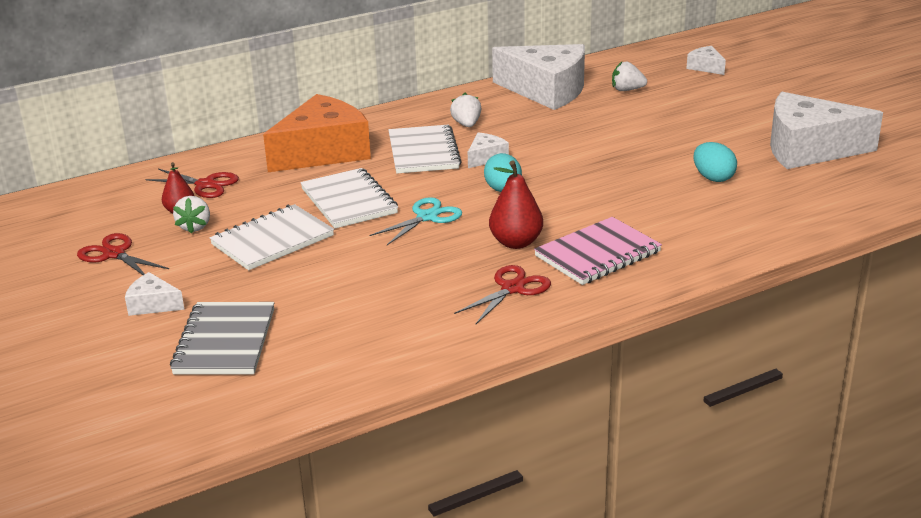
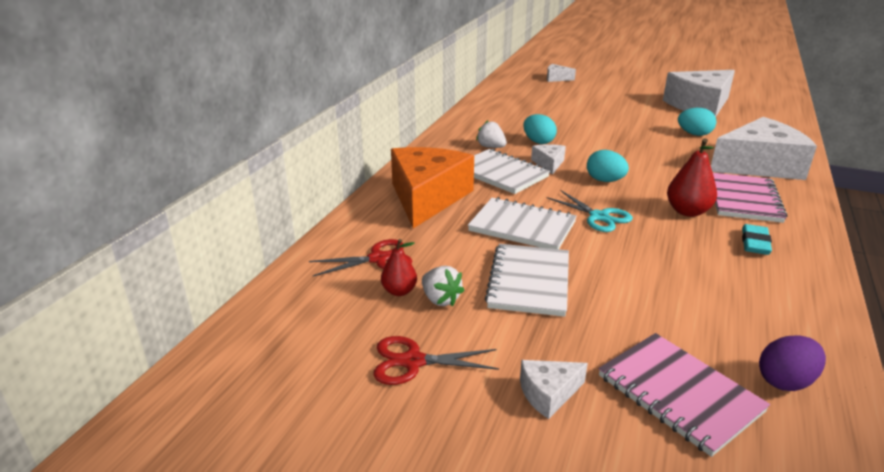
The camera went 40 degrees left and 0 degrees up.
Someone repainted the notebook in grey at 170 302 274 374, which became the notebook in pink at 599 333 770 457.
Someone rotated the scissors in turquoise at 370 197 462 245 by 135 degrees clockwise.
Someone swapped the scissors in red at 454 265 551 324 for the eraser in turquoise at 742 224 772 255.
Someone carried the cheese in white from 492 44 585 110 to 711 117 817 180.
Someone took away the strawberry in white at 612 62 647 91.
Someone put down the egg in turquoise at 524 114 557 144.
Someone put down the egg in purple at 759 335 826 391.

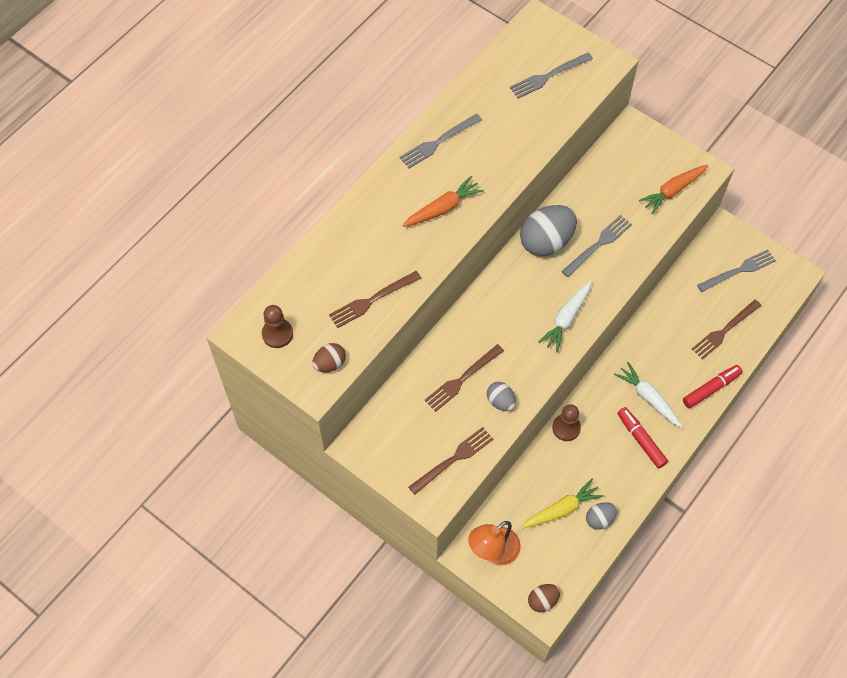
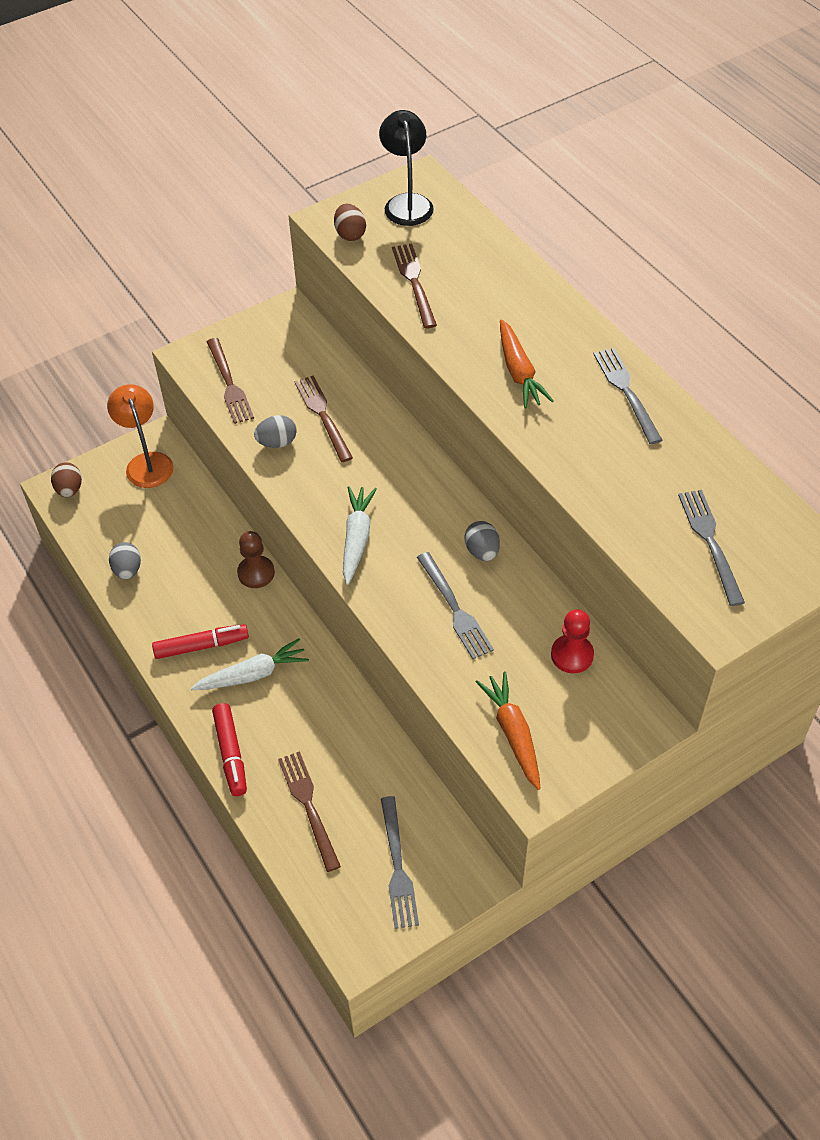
The camera went 110 degrees right and 10 degrees down.
Someone swapped the pawn in brown at 262 305 293 348 for the lamp in black at 379 110 434 226.
Someone scaled the egg in grey at 520 205 577 256 by 0.52.
Someone took away the carrot in yellow at 521 479 604 528.
Someone rotated the carrot in white at 539 280 591 352 by 45 degrees clockwise.
Someone put down the pawn in red at 551 609 594 673.

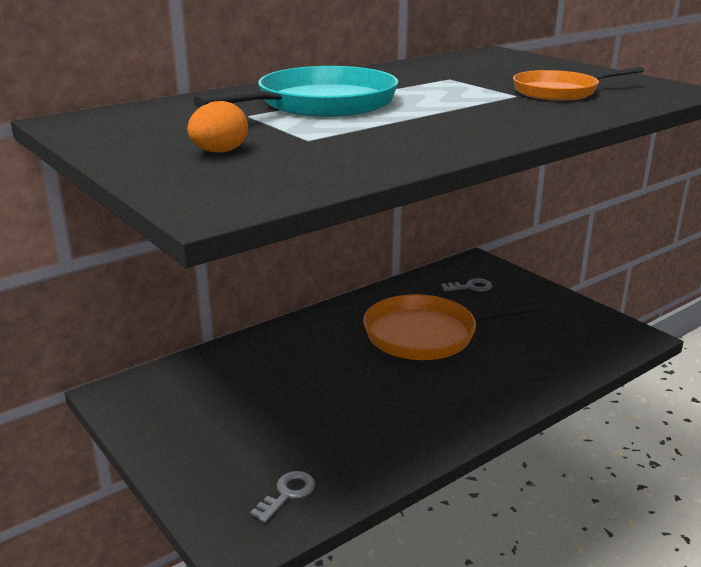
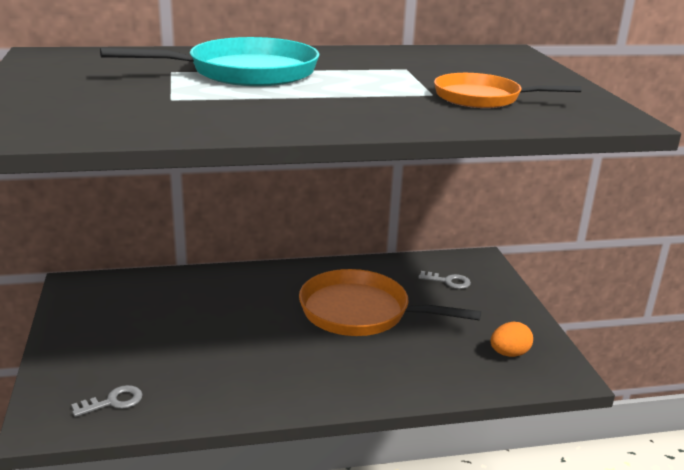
The camera went 25 degrees right and 0 degrees up.
Someone carried the egg in orange from 187 101 248 153 to 491 322 533 357.

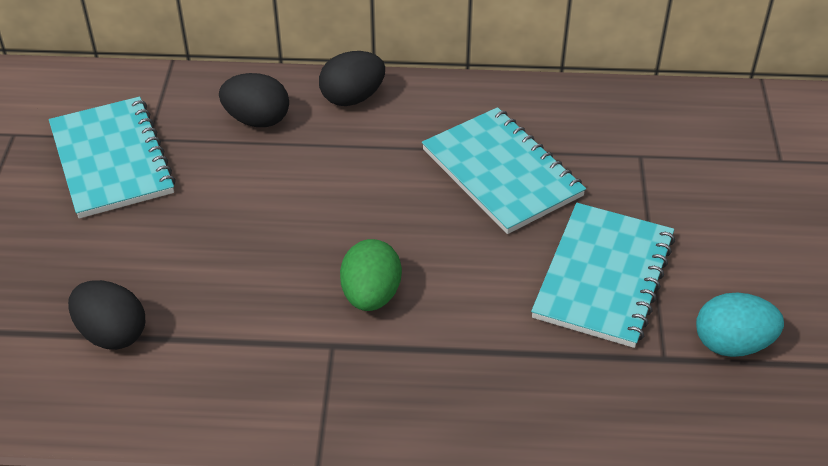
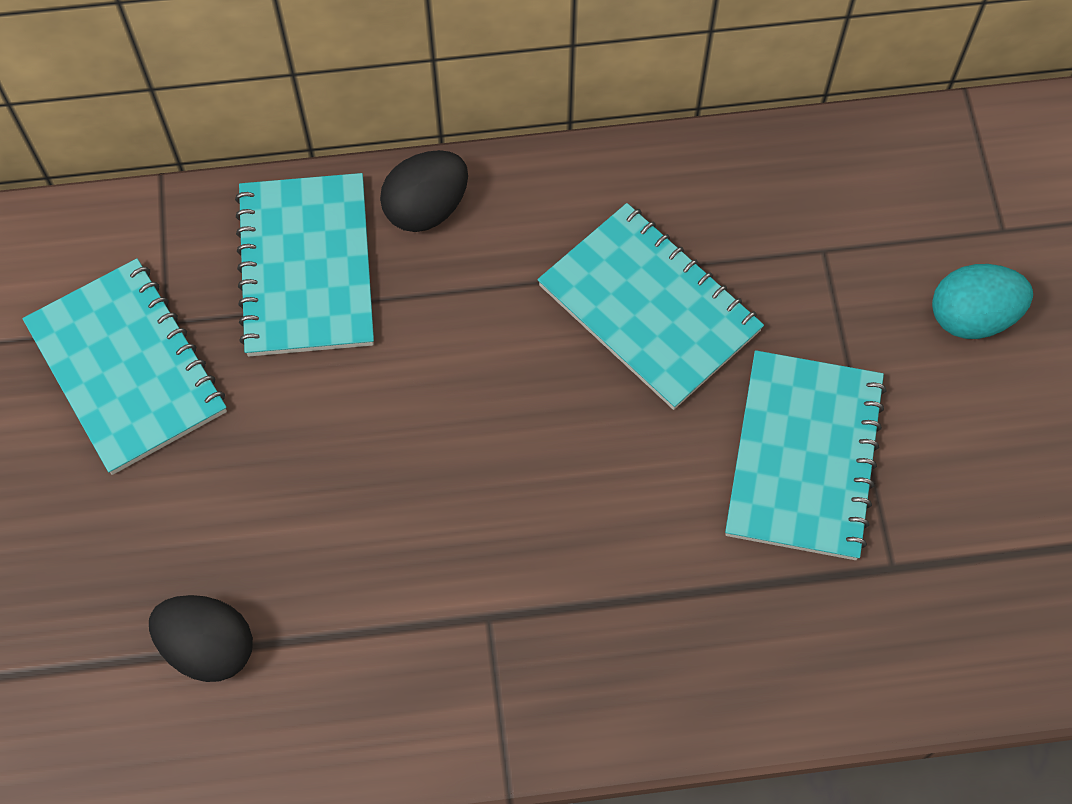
The camera went 10 degrees left and 20 degrees up.
Someone swapped the egg in black at 219 73 289 127 for the notebook in turquoise at 235 173 374 356.
Someone took away the egg in green at 340 239 402 311.
Someone carried the egg in turquoise from 696 292 784 357 to 932 264 1033 339.

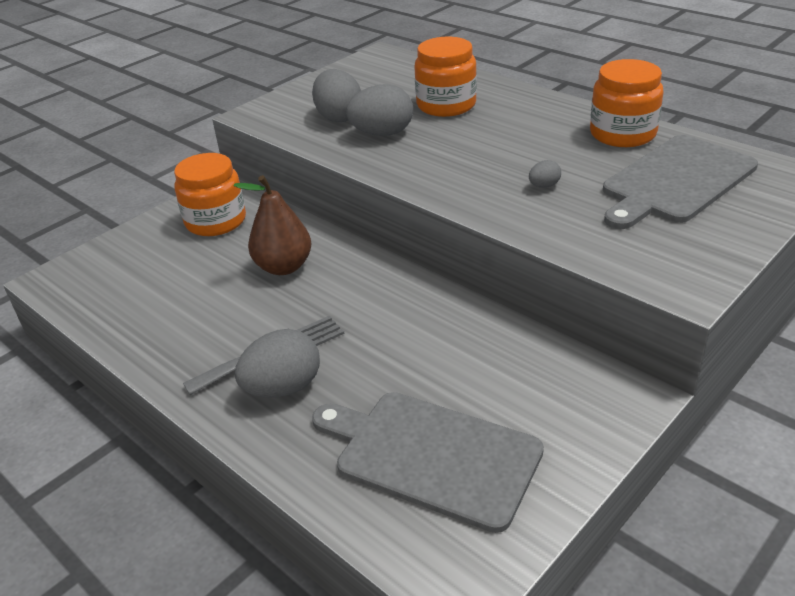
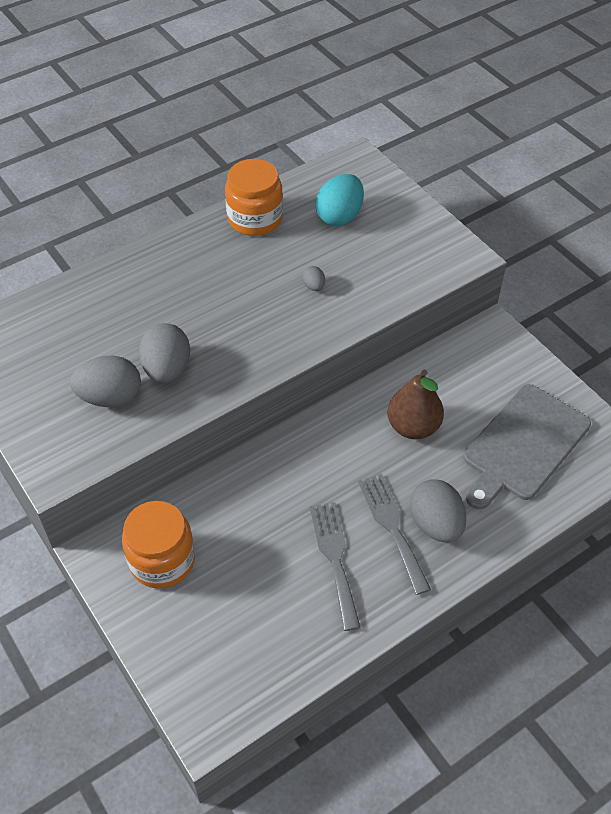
The camera went 80 degrees left and 15 degrees up.
Someone carried the pear in brown from 234 175 311 275 to 388 370 444 439.
Someone took away the jar in orange at 414 37 477 117.
Someone swapped the cutting board in grey at 603 135 758 229 for the egg in turquoise at 315 174 364 226.
Someone put down the fork in grey at 310 502 361 631.

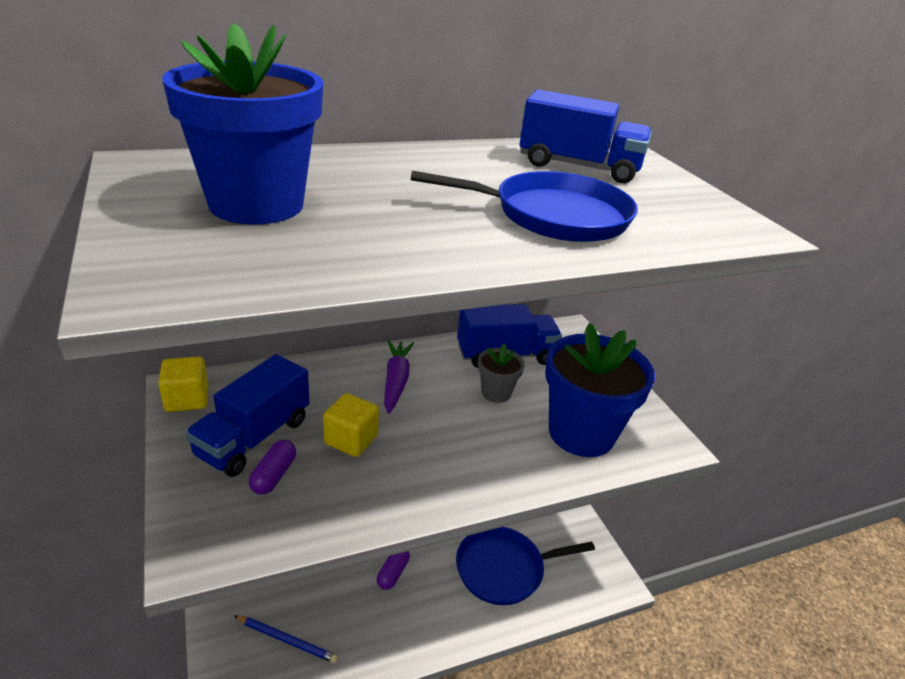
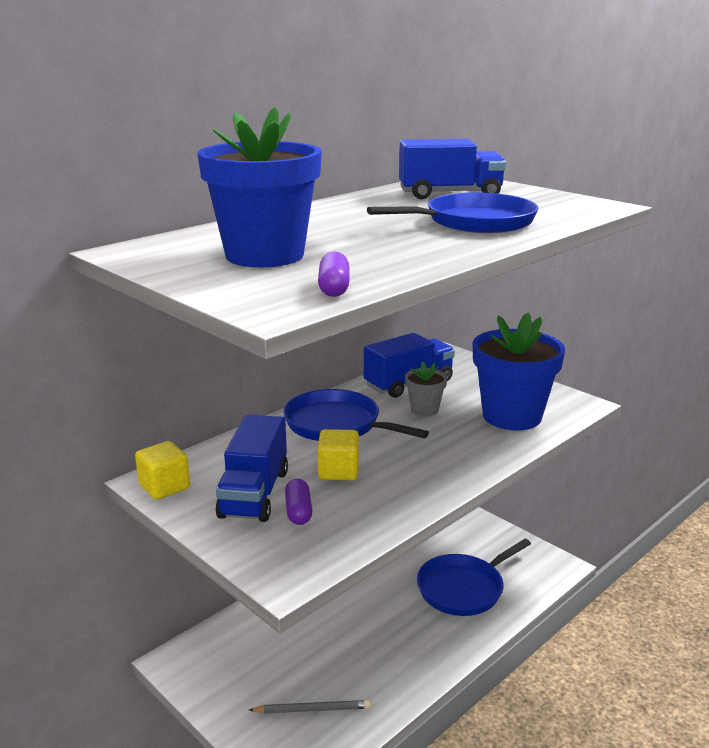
The camera went 20 degrees left and 10 degrees down.
Someone repainted the pencil in blue at 234 615 338 663, which became the pencil in grey at 249 700 371 714.
Someone carried the capsule in purple from 377 551 410 590 to 318 251 350 297.
Someone swapped the carrot in purple at 384 340 415 414 for the pan in blue at 283 389 429 441.

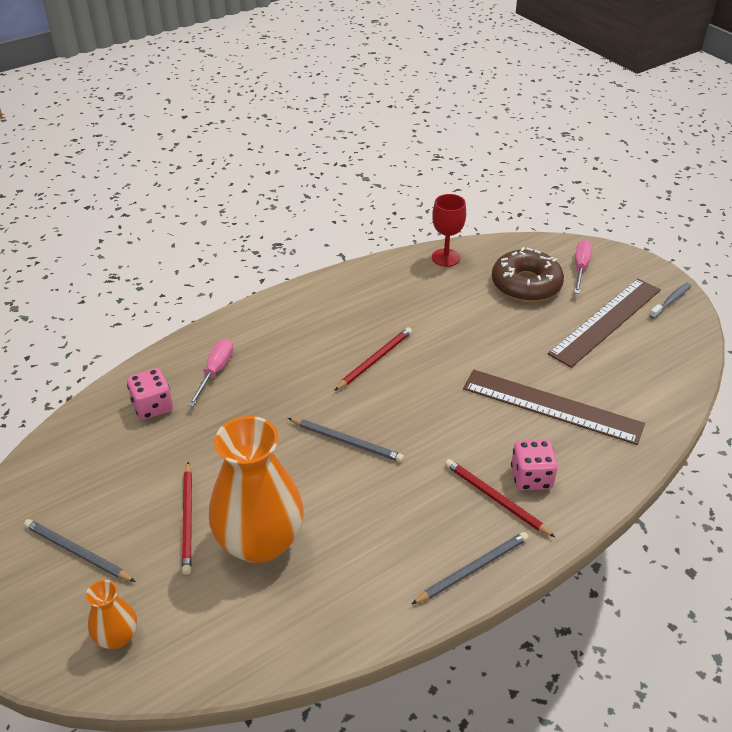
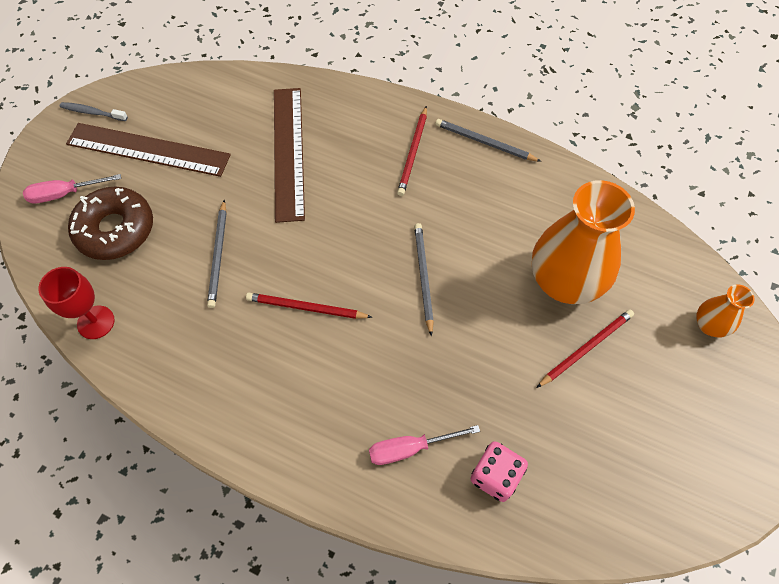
The camera went 120 degrees left and 20 degrees up.
Someone carried the pencil in grey from 24 519 136 582 to 207 200 227 308.
Someone took away the dice in pink at 511 440 558 490.

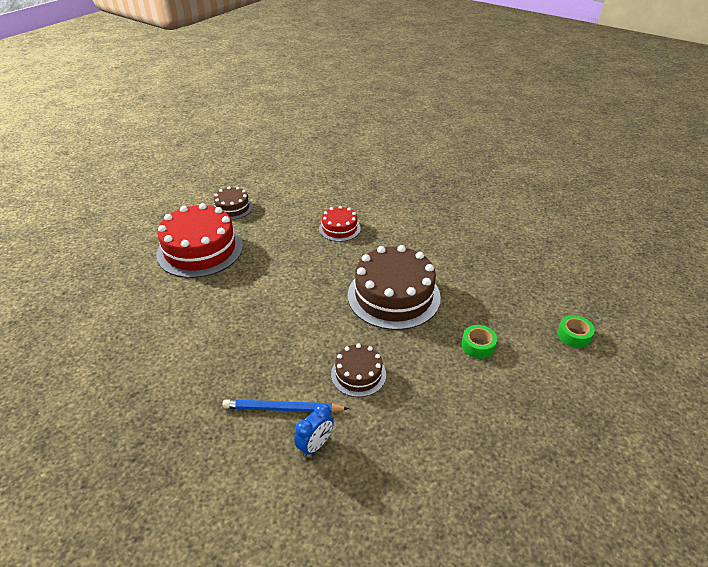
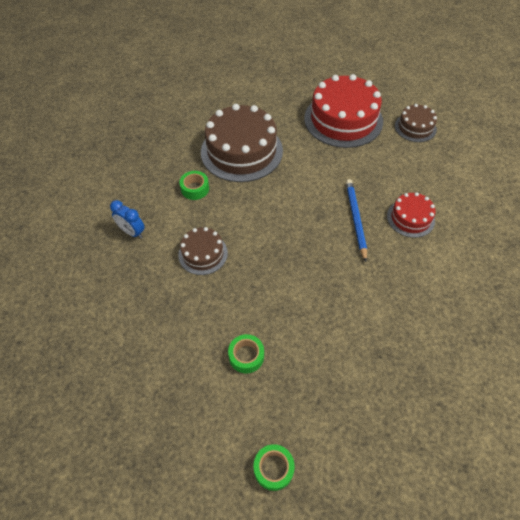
The camera went 85 degrees right and 15 degrees up.
Someone carried the pencil in blue from 223 399 349 413 to 346 179 367 262.
Someone carried the cake in brown from 348 245 441 330 to 201 104 283 182.
Someone put down the tape in green at 179 171 209 200.

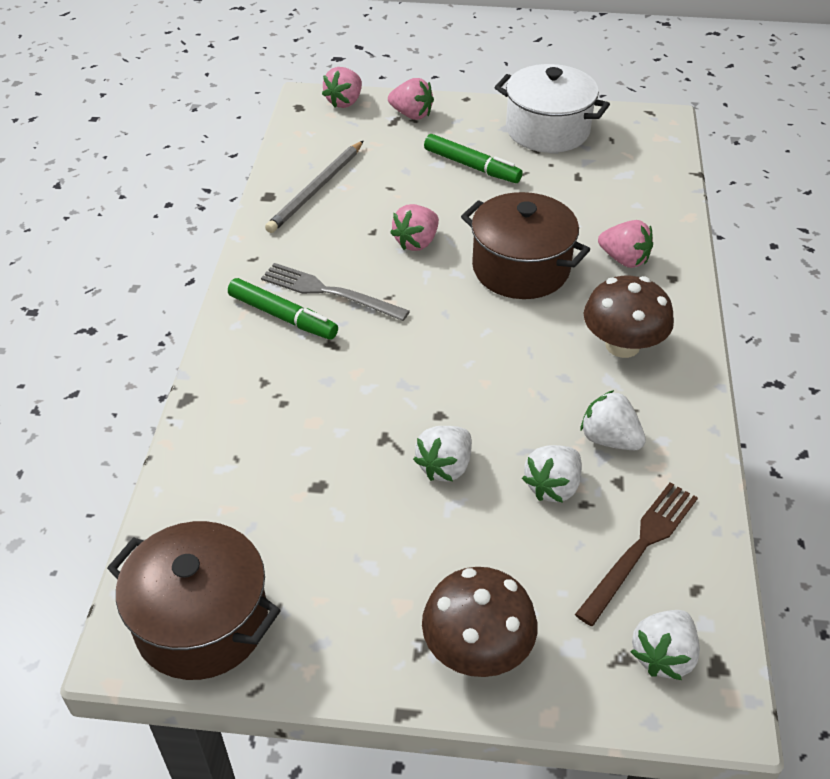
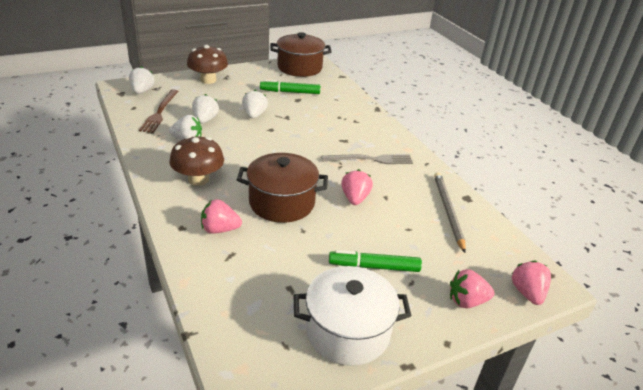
The camera went 145 degrees right and 10 degrees down.
Someone carried the marker in green from 228 278 338 340 to 260 79 320 94.

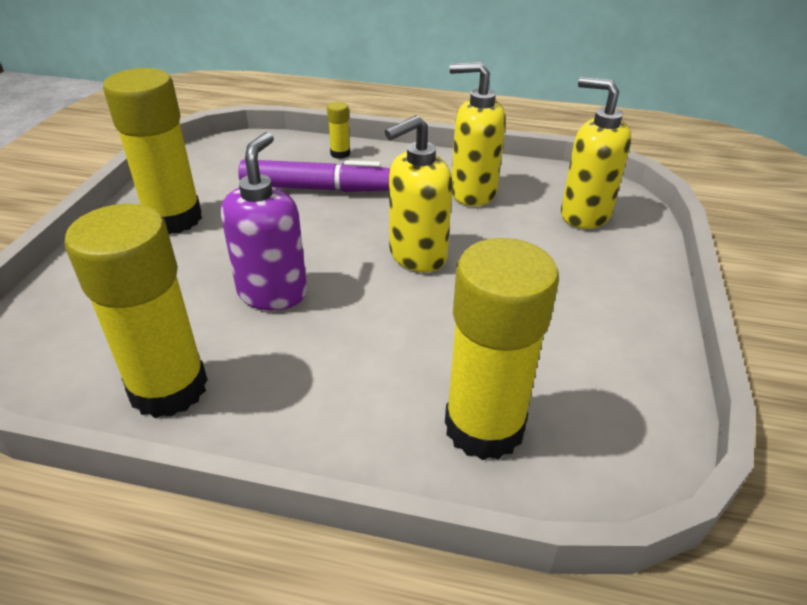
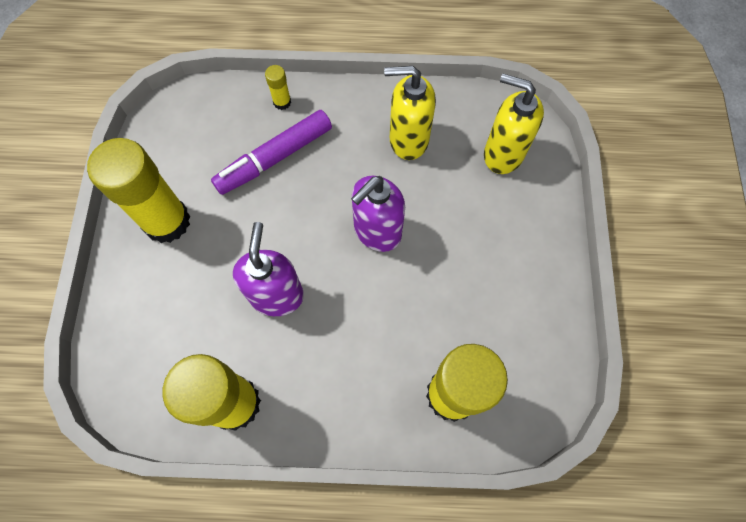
The camera went 10 degrees left and 30 degrees up.
Someone rotated the marker in purple at 238 159 390 192 by 150 degrees clockwise.
Someone repainted the soap dispenser in yellow at 385 115 453 272, which became the soap dispenser in purple at 351 176 405 252.

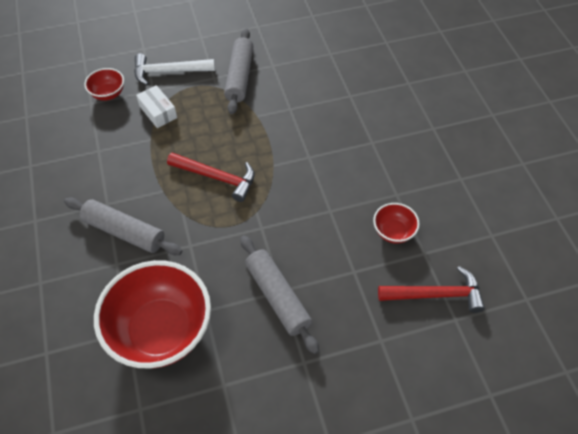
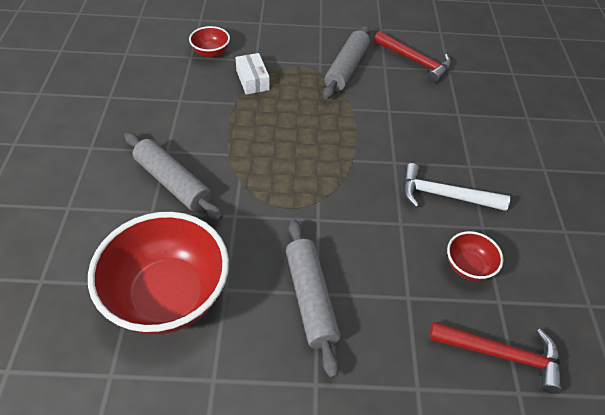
The camera went 15 degrees right and 5 degrees down.
Someone carried the hammer in white from 134 53 215 85 to 403 163 510 211.
Someone carried the hammer in red from 167 152 254 202 to 374 31 452 83.

